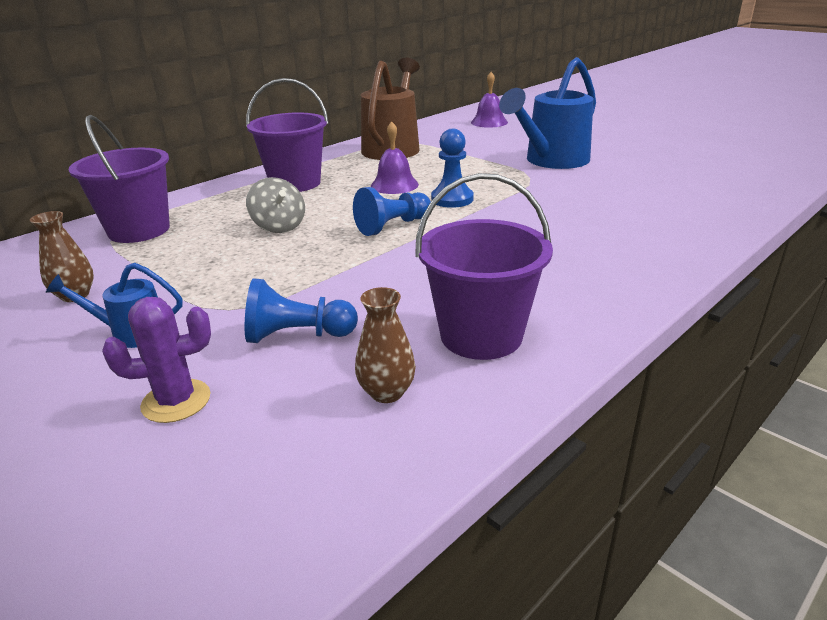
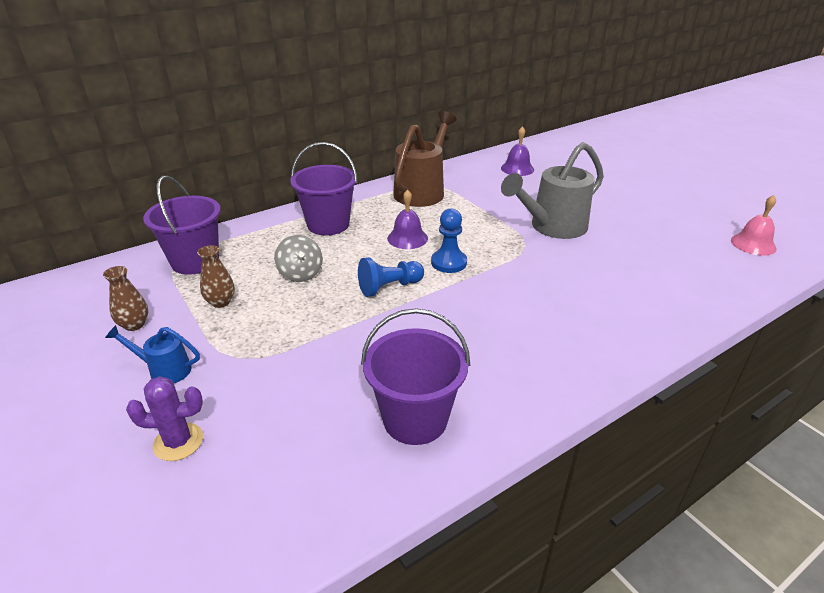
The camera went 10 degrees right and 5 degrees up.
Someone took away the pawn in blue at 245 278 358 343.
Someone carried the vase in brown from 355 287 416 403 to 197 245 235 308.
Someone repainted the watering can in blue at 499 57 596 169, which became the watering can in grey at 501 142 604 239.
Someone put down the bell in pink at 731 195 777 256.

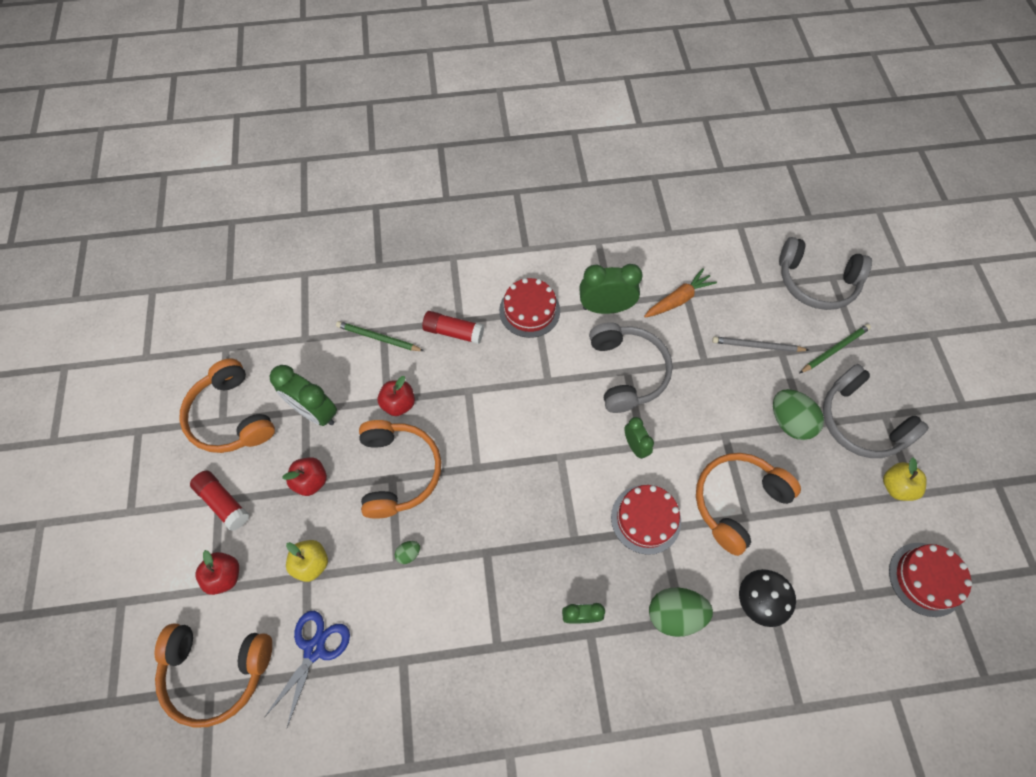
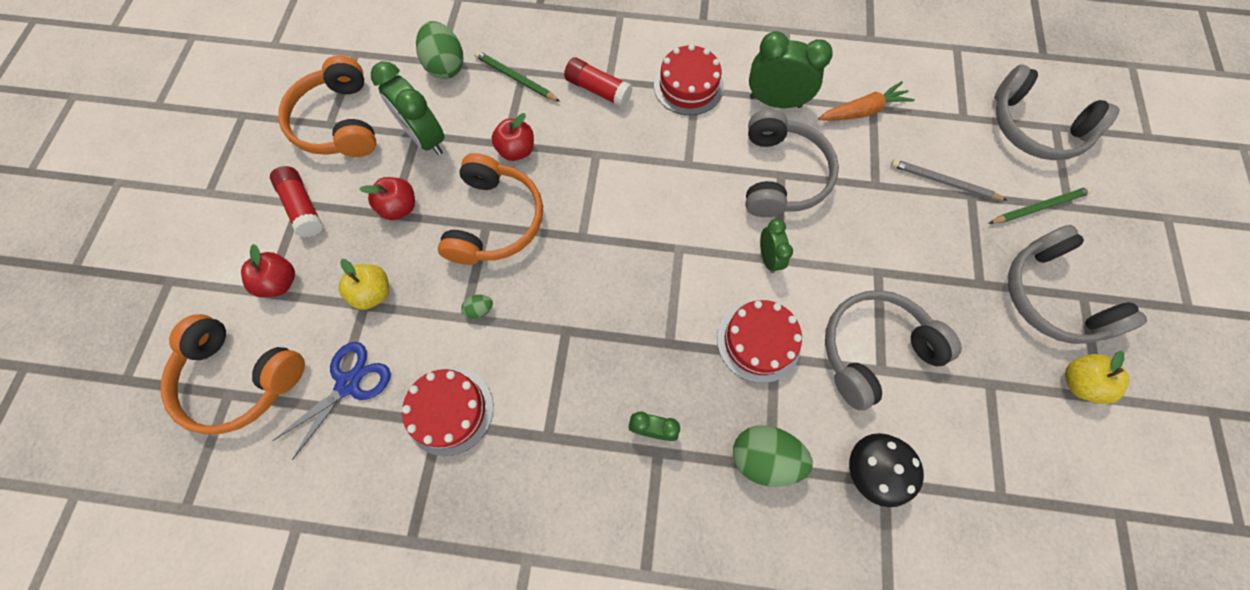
The camera went 15 degrees right and 5 degrees up.
Someone repainted the headphones in orange at 696 453 801 556, which became the headphones in grey at 825 290 962 411.
Someone carried the egg in green from 773 389 824 440 to 416 21 463 79.
Someone carried the cake in red from 889 543 972 617 to 402 367 493 456.

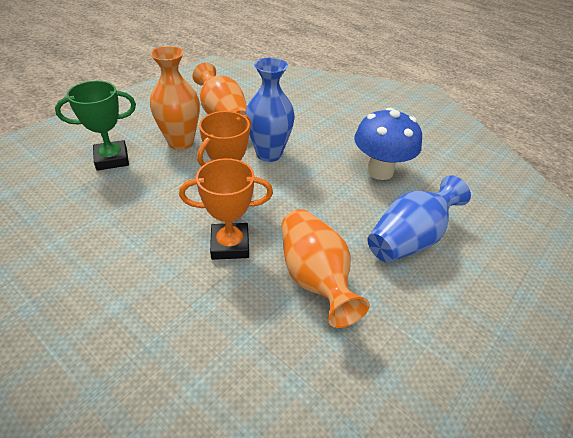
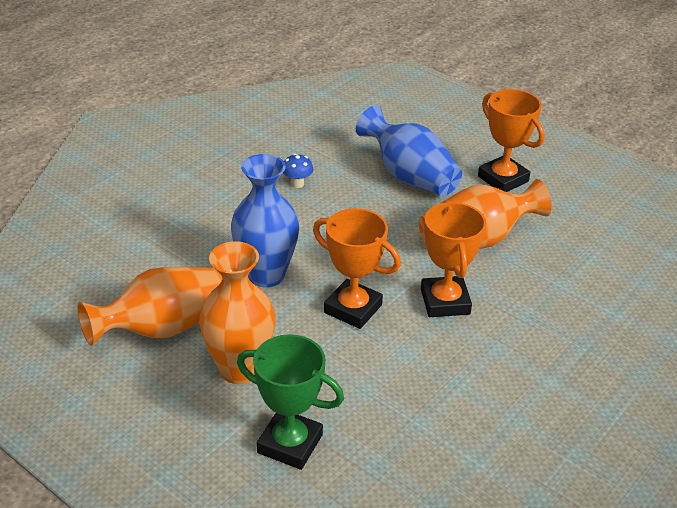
The camera went 90 degrees left and 5 degrees down.
Someone rotated the trophy in green at 55 81 136 171 by 45 degrees counterclockwise.
Someone scaled the mushroom in blue at 354 108 422 180 by 0.40.
Someone put down the trophy in orange at 478 89 545 192.

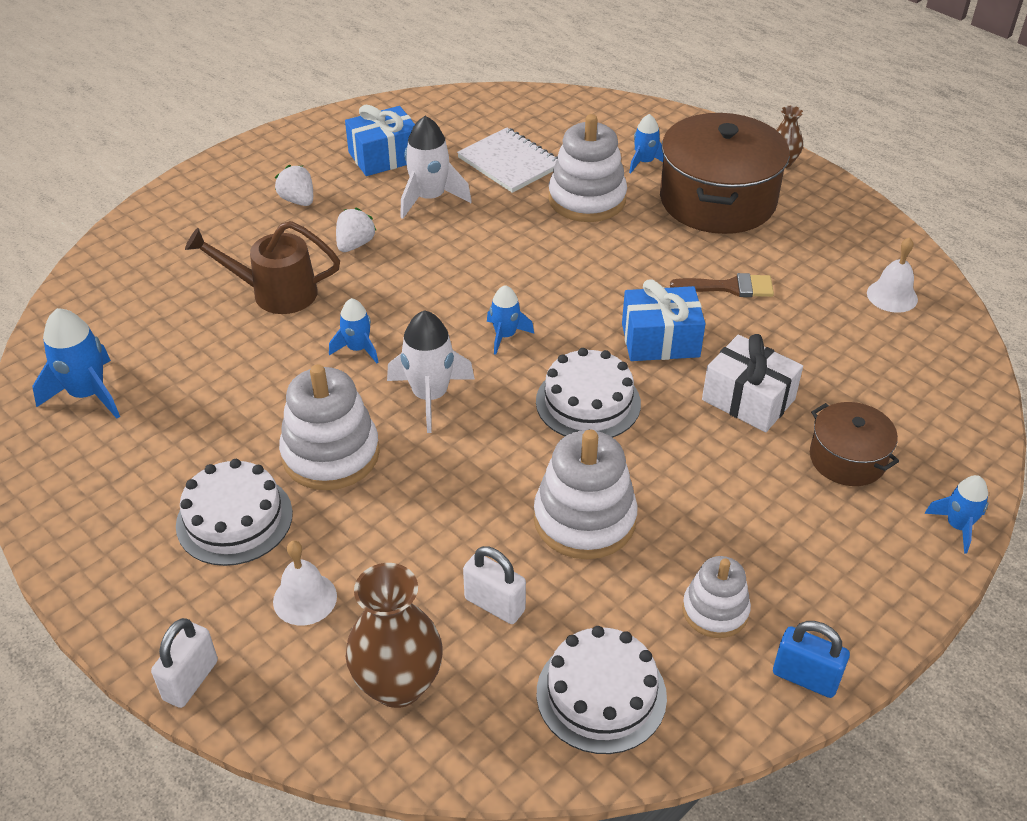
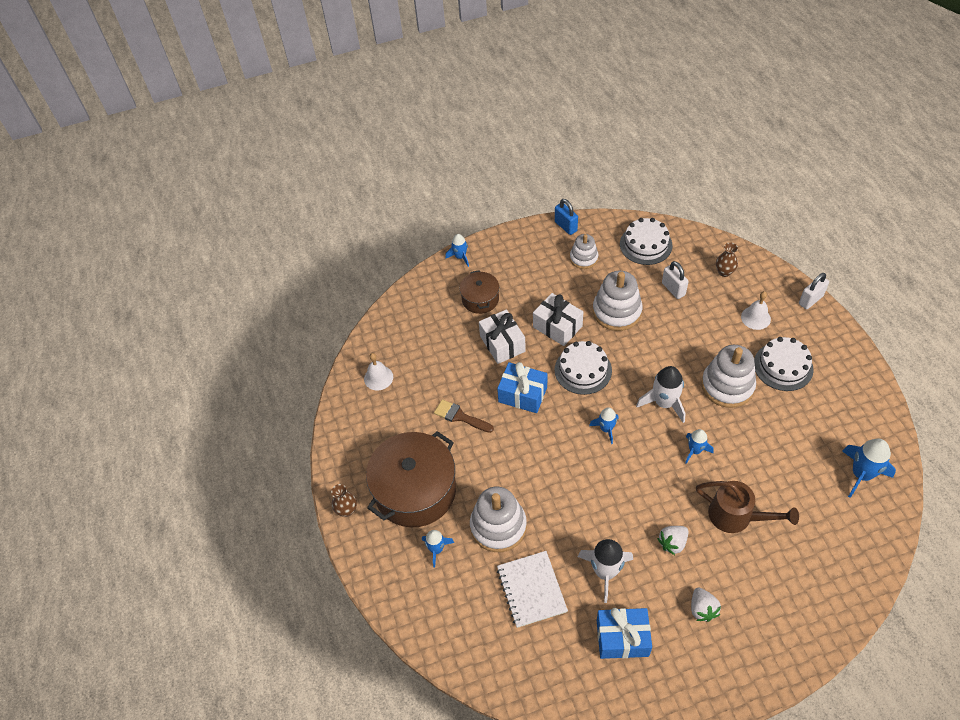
The camera went 150 degrees left and 10 degrees up.
Someone scaled the vase in brown at 346 563 443 708 by 0.55.
Someone put down the gift in white at 533 293 583 346.

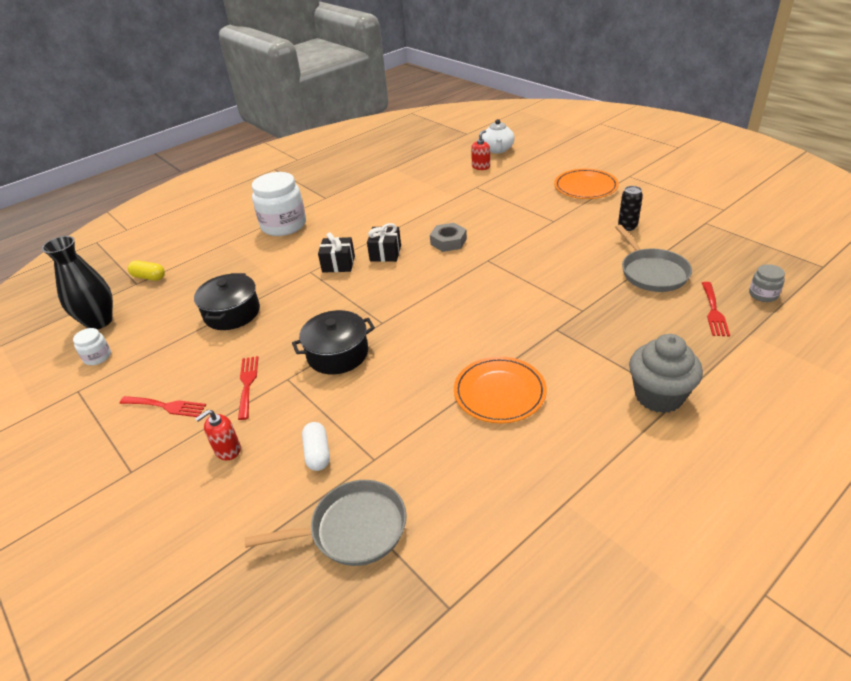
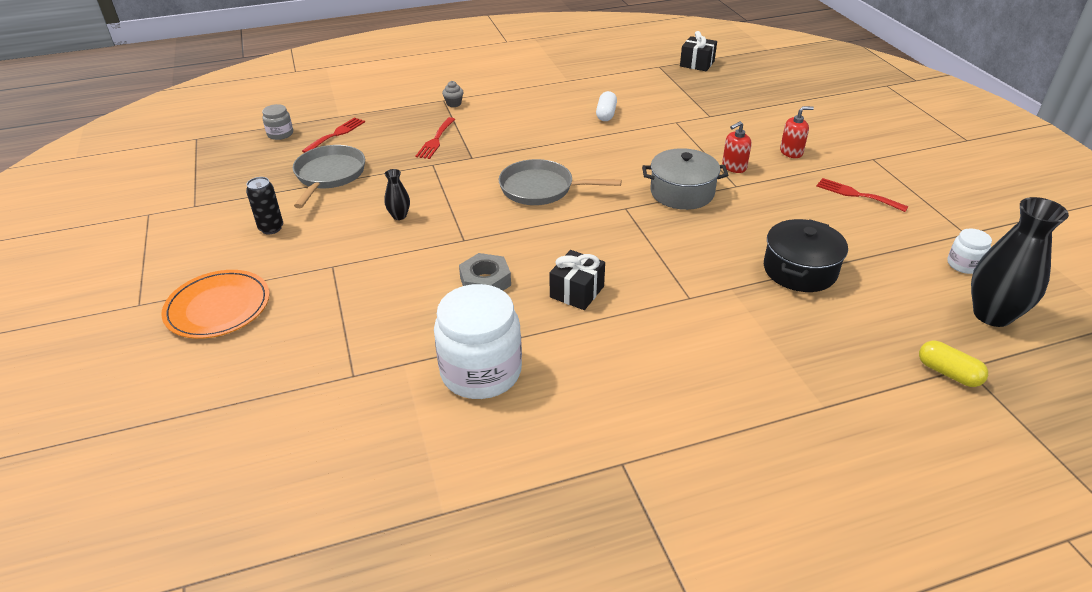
The camera went 160 degrees left and 0 degrees up.
Someone carried the fork in red from 238 356 258 420 to 416 117 455 159.
Someone carried the pan in grey from 245 480 407 566 to 499 159 622 205.
Someone carried the jar in white from 252 172 306 236 to 434 284 522 399.
Someone repainted the pot in black at 292 310 375 374, which became the pot in grey at 642 148 728 210.
Someone carried the capsule in white from 302 422 330 471 to 596 91 617 121.
Someone carried the gift in black from 318 233 355 273 to 680 31 717 71.
Someone took away the plate in orange at 454 356 547 423.
Someone carried the soap dispenser in red from 471 130 490 170 to 722 121 752 173.
Someone took away the teapot in white at 482 119 515 154.
Someone scaled the cupcake in grey at 629 334 703 413 by 0.41.
Someone put down the vase in black at 384 169 410 220.

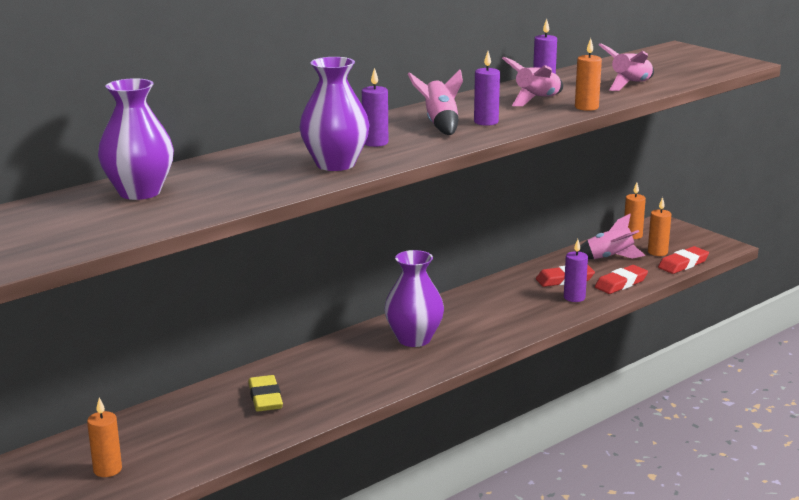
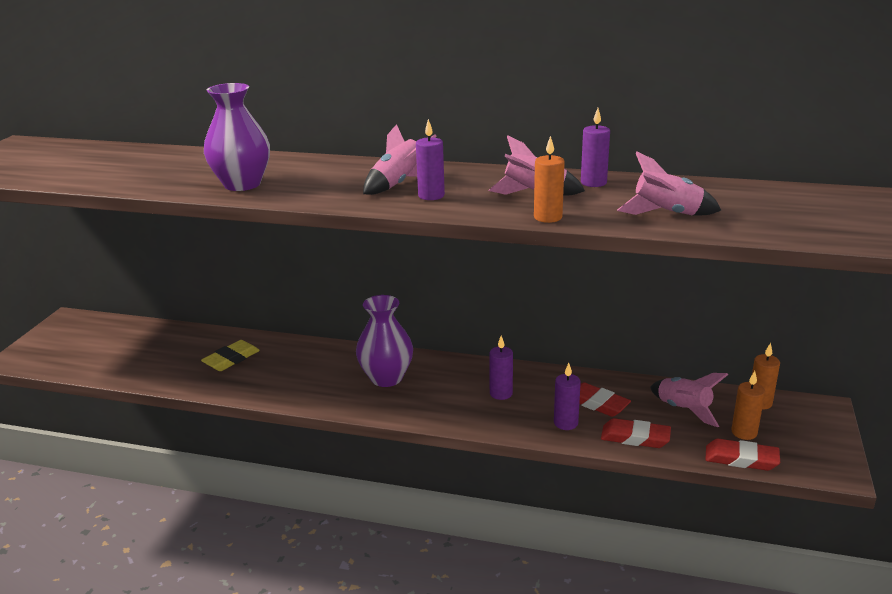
The camera went 55 degrees right and 5 degrees up.
Someone took away the candle in orange at 87 398 122 477.
Someone took away the vase in purple at 98 78 174 200.
Someone carried the candle in purple from 362 68 388 147 to 489 335 513 400.

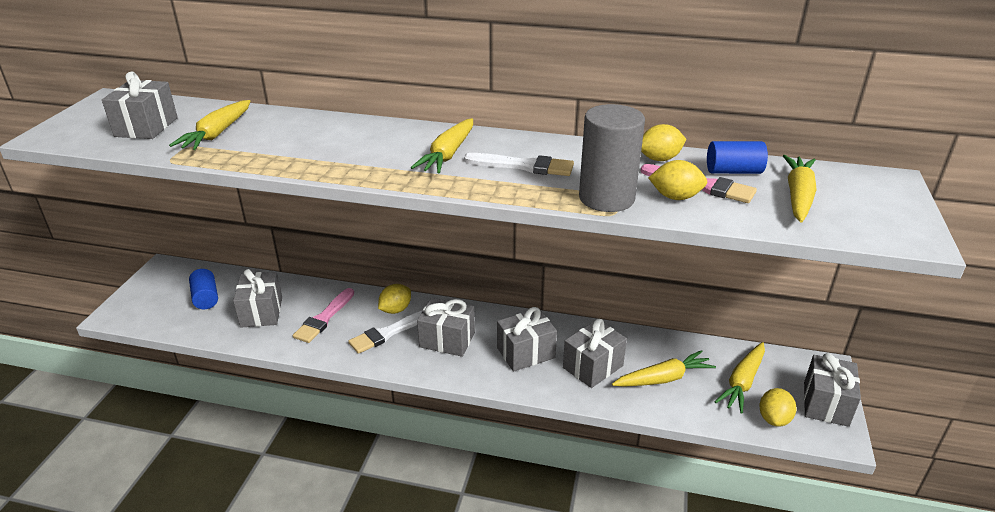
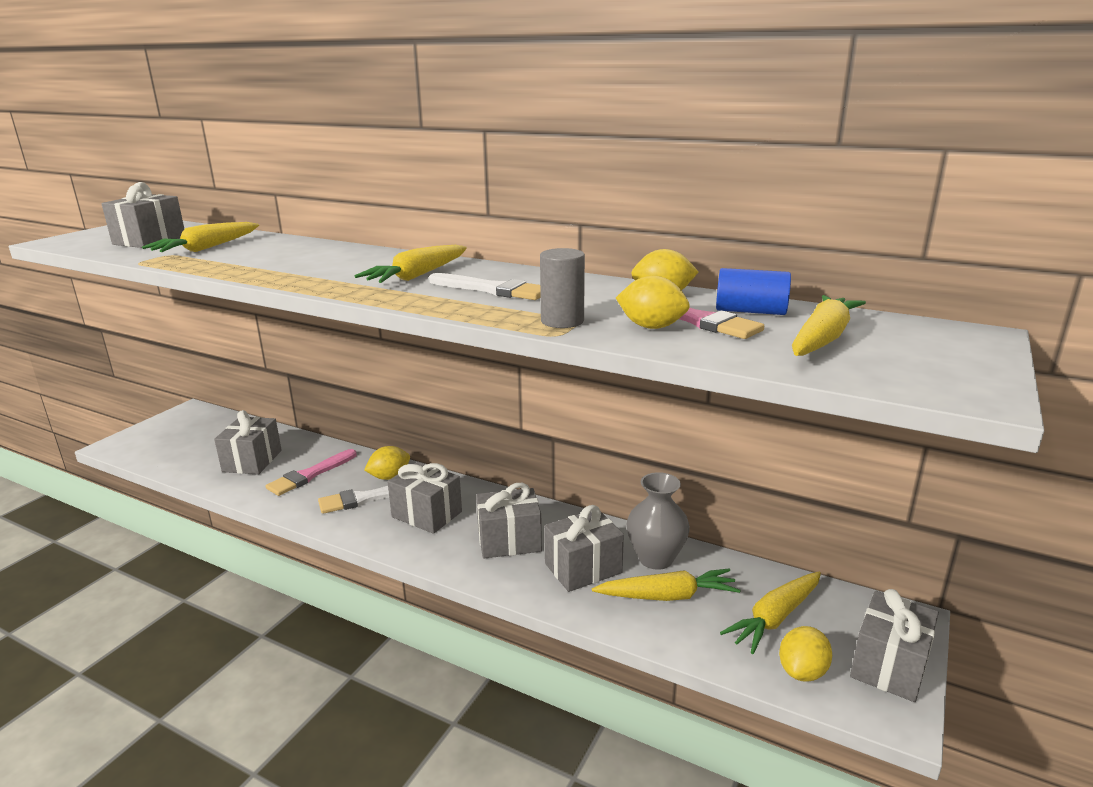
The camera went 15 degrees right and 10 degrees down.
Someone took away the cylinder in blue at 189 269 218 309.
Someone scaled the cylinder in grey at 579 104 645 212 by 0.60.
Someone put down the vase in grey at 627 472 690 570.

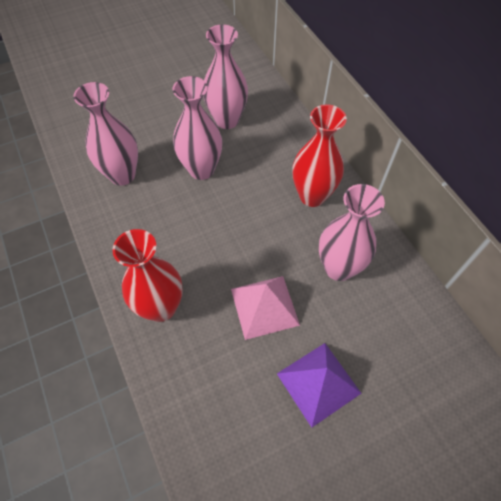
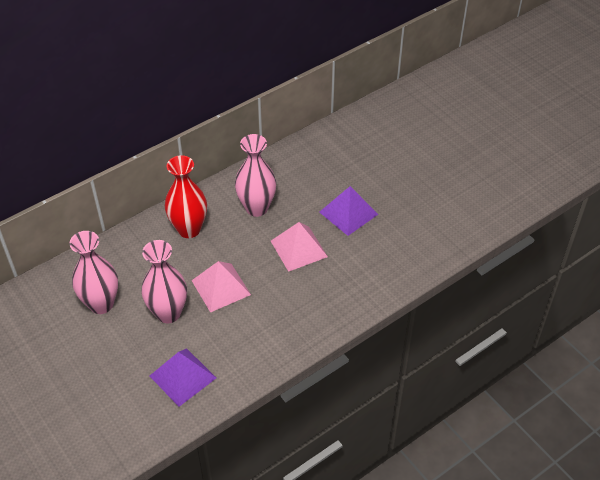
The camera went 100 degrees left and 10 degrees down.
Someone swapped the vase in pink at 74 82 138 186 for the pyramid in purple at 150 348 216 407.
Someone took away the vase in red at 113 229 183 322.
Someone put down the pyramid in pink at 191 261 251 313.

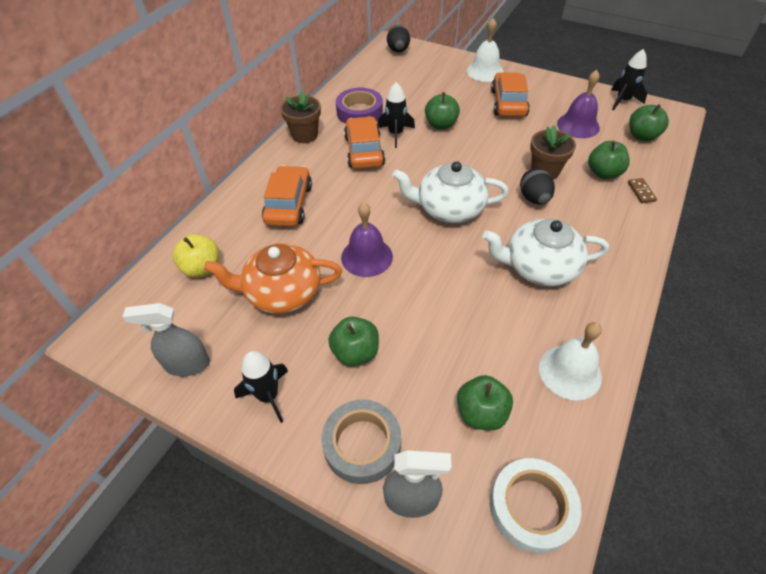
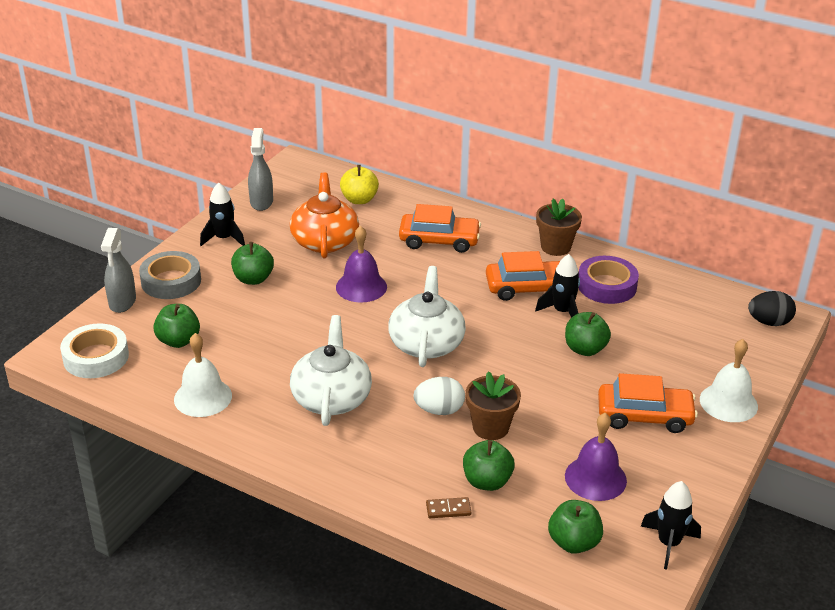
The camera went 90 degrees right and 15 degrees down.
Someone repainted the egg in black at 520 168 555 205, which became the egg in white at 413 377 465 415.

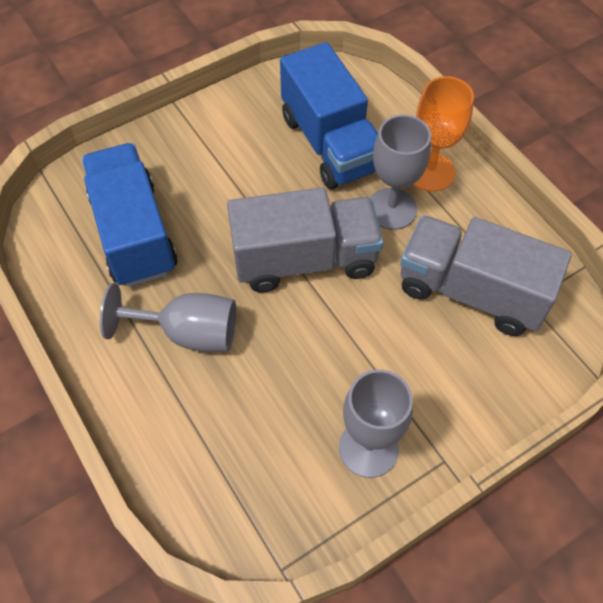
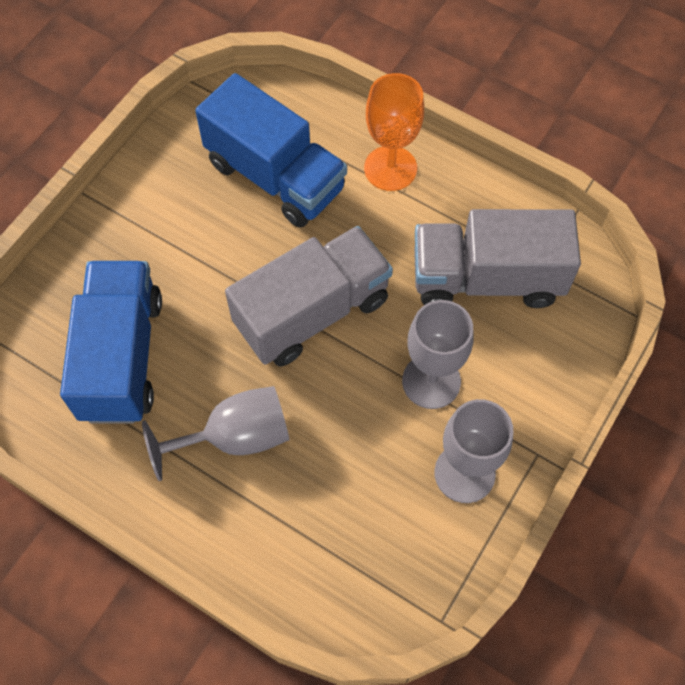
The camera went 25 degrees left and 5 degrees up.
Someone rotated the truck in blue at 82 143 178 287 by 45 degrees clockwise.
Someone carried the goblet in grey from 371 115 431 230 to 402 300 474 409.

